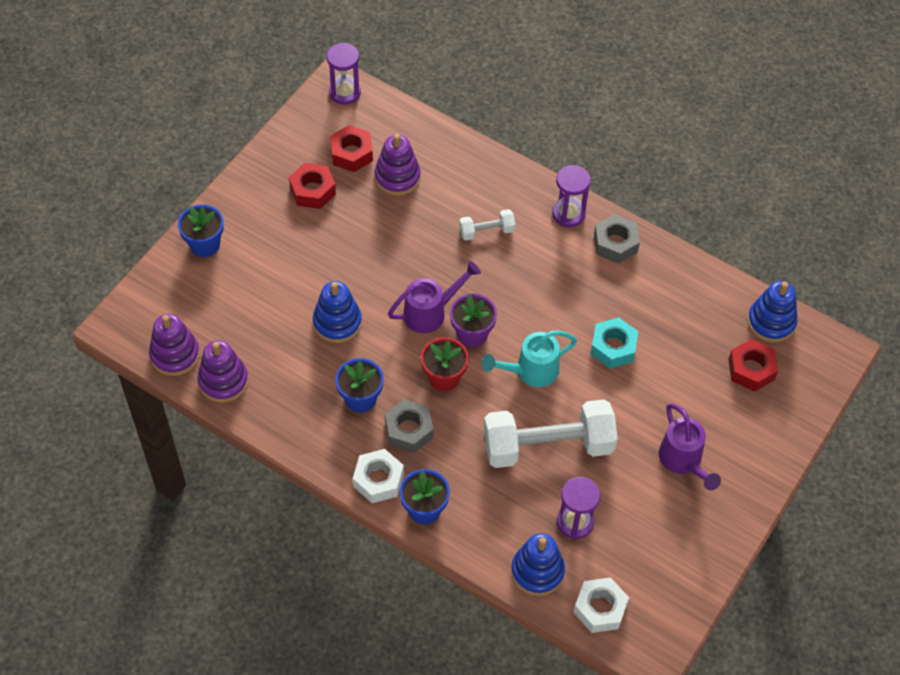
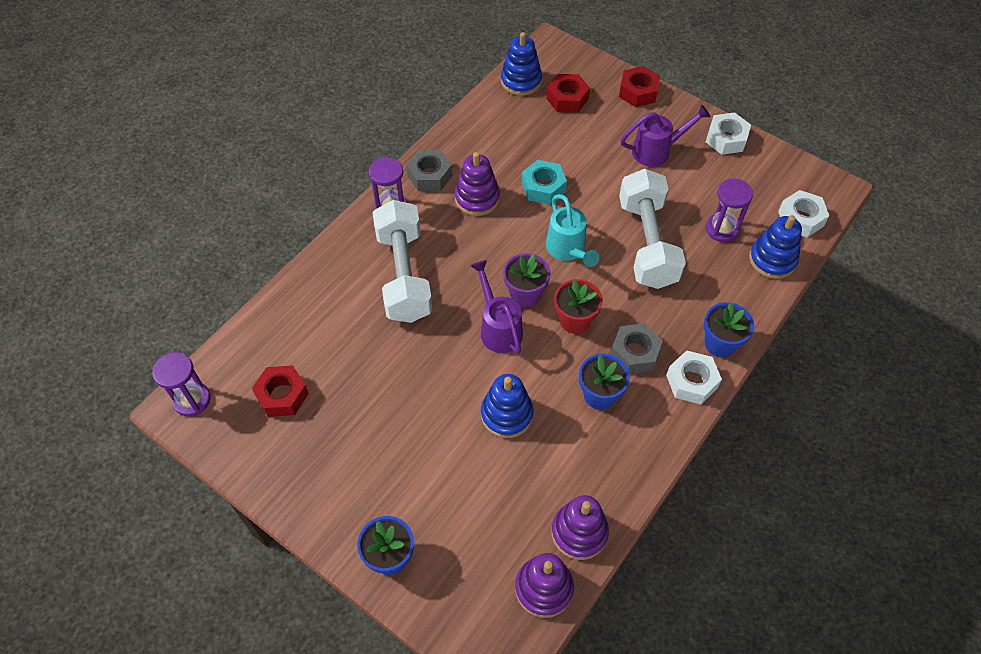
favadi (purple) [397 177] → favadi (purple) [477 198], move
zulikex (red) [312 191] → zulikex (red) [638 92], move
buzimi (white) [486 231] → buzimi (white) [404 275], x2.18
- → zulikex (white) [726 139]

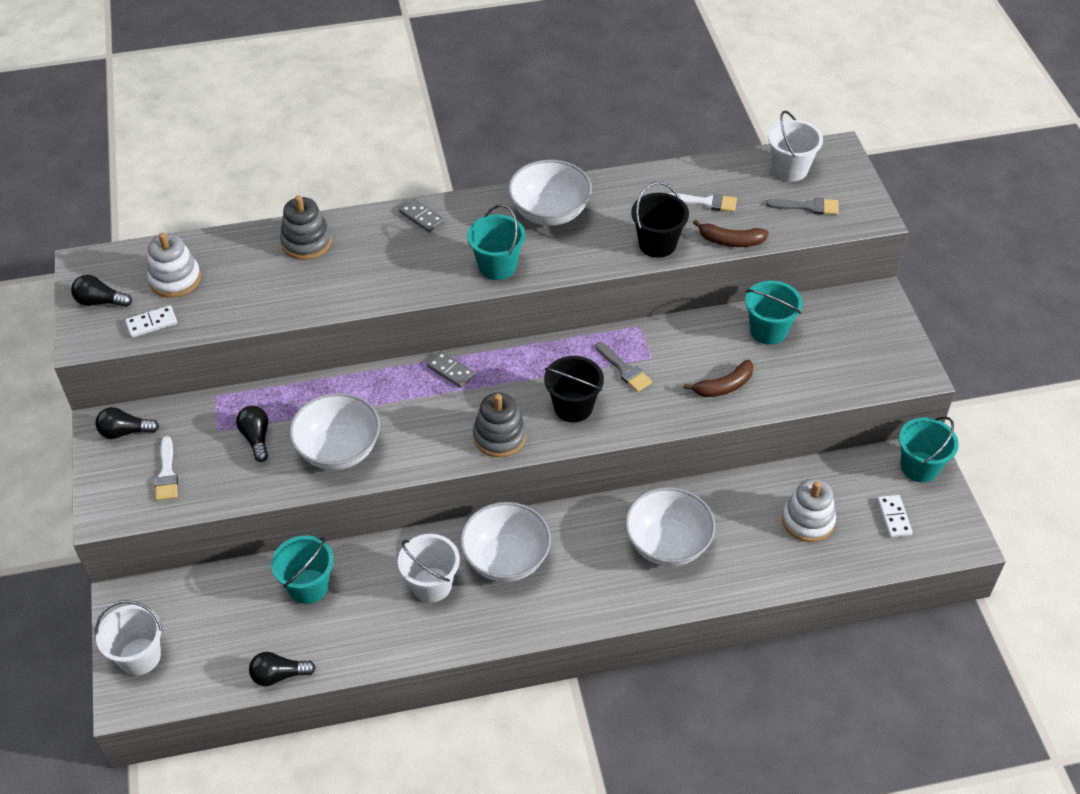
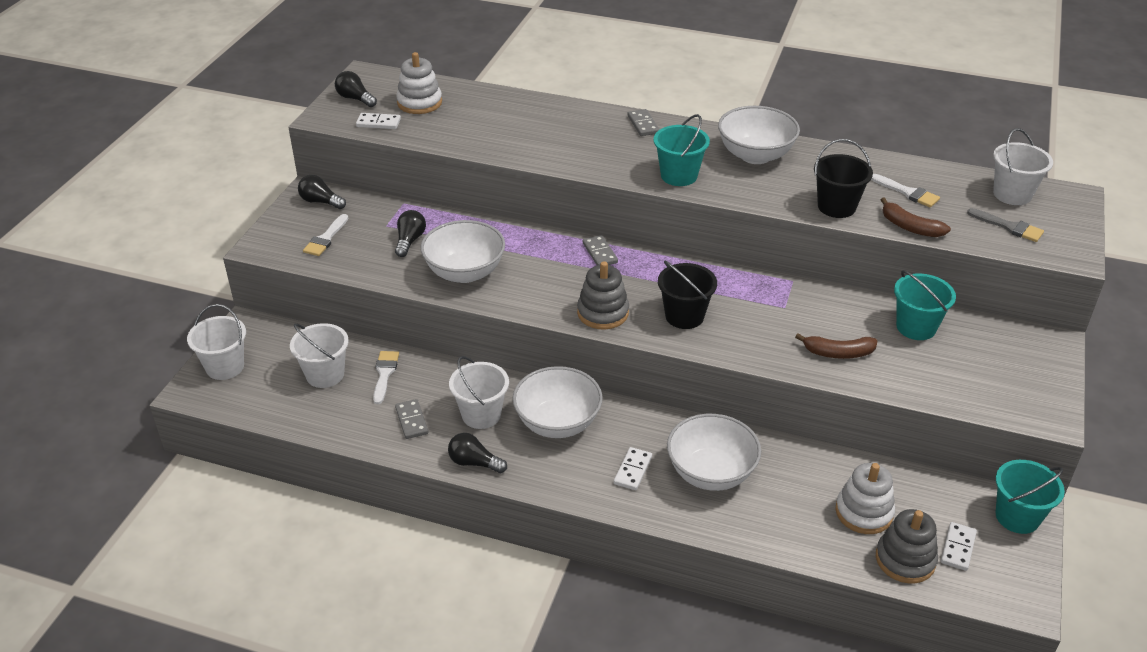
favadi (grey) [306 242] → favadi (grey) [905 560], move
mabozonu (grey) [624 369] → -
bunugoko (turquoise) [308 586] → mabozonu (white) [384 374]
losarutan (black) [279 675] → losarutan (black) [474 463], move
- → bunugoko (white) [325 375]
- → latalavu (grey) [412 421]
- → latalavu (white) [633 470]

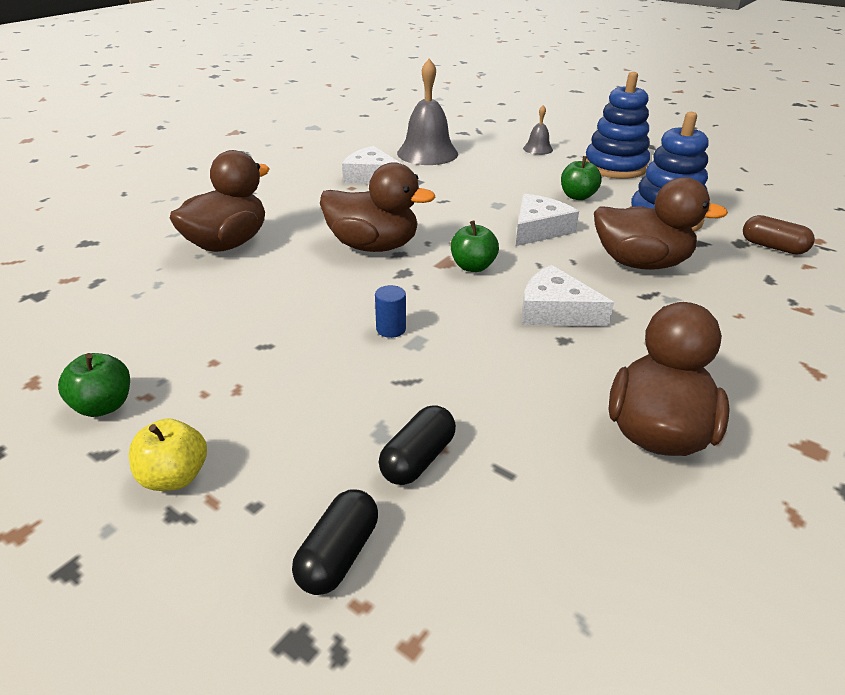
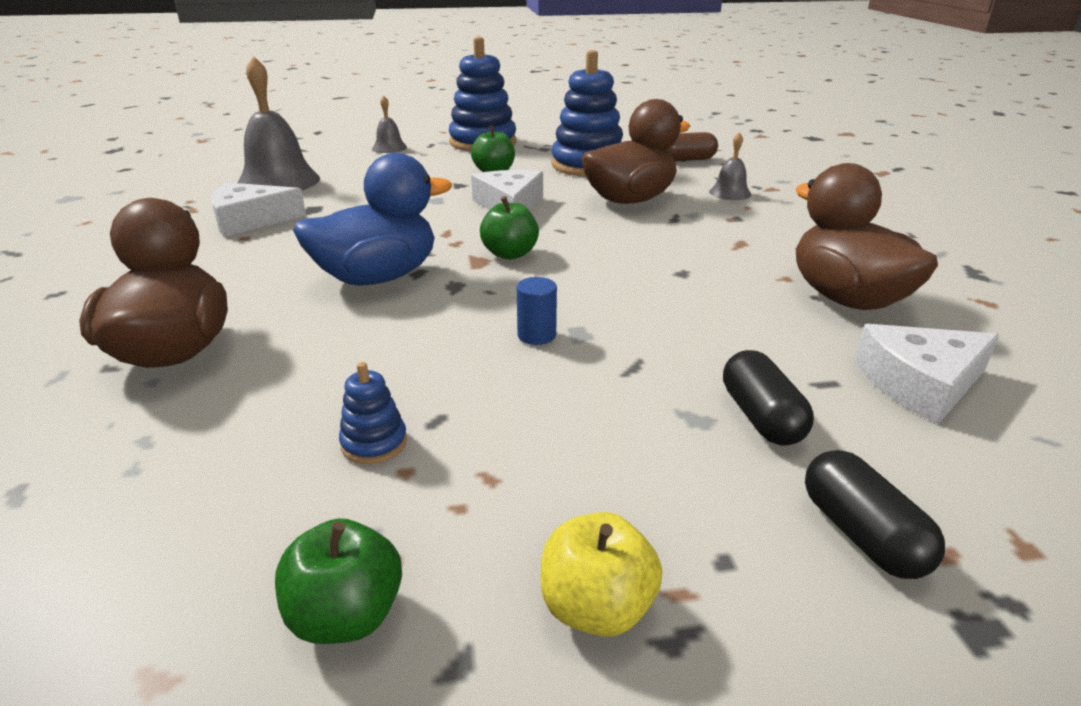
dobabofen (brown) [373 246] → dobabofen (blue) [377 277]
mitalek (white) [555 311] → mitalek (white) [920 383], move
- → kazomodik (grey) [730 193]
- → favadi (blue) [374 443]

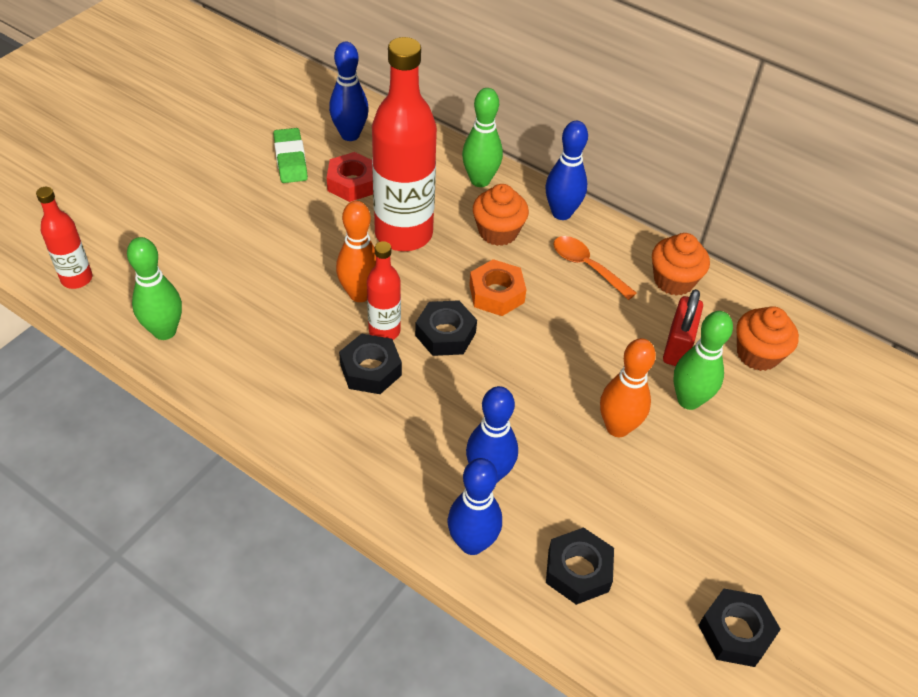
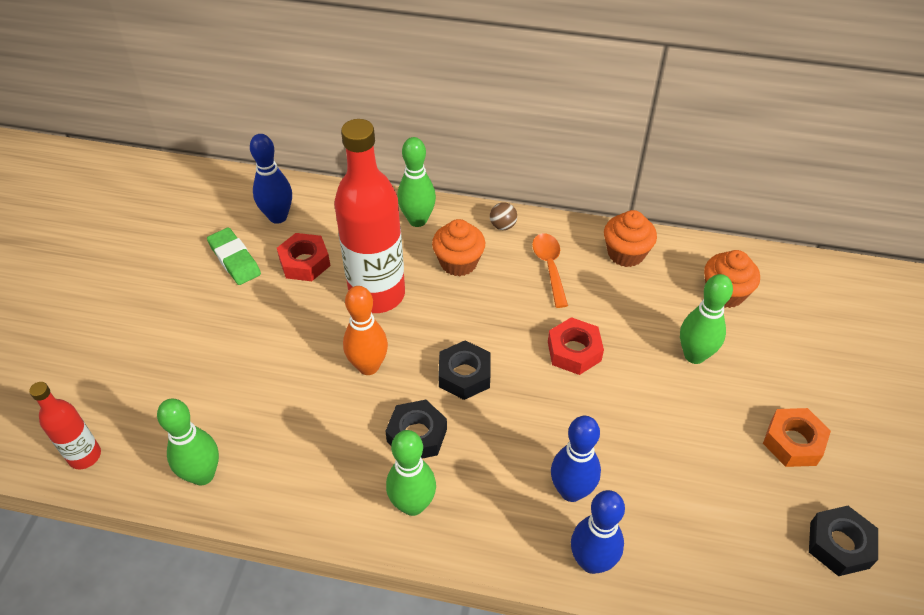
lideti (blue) [561 213] → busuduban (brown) [503 226]
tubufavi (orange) [586 266] → tubufavi (orange) [549 267], 60 degrees clockwise
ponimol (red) [384 331] → -
zulikex (orange) [496 294] → zulikex (orange) [793 442], move
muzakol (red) [677 346] → -
lideti (orange) [617 427] → -
zulikex (black) [578 571] → -
- → zulikex (red) [574 351]
- → lideti (green) [413 505]

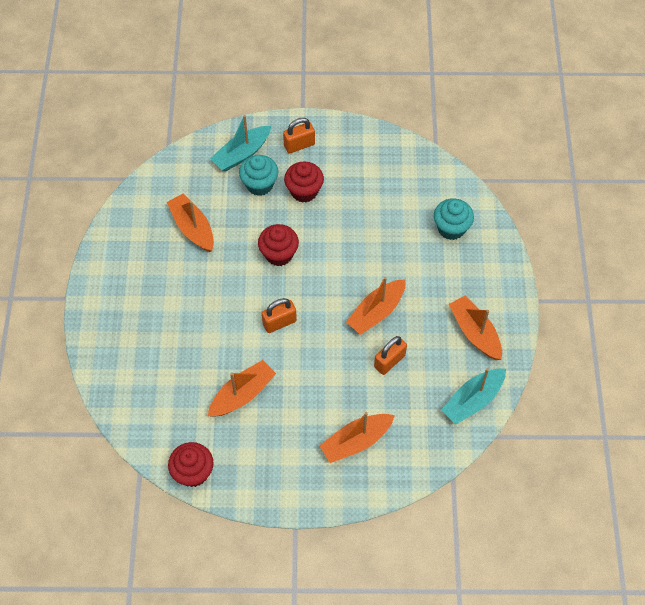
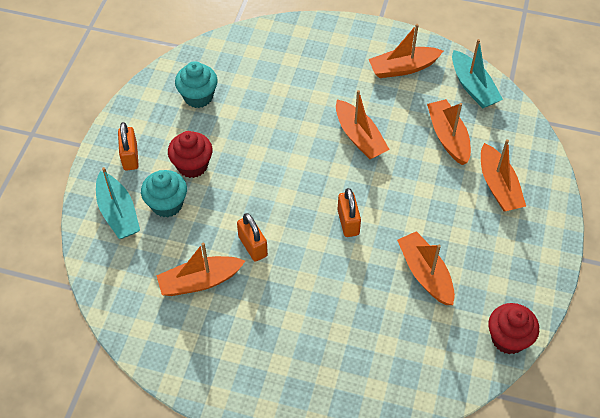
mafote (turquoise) [451 228] → mafote (turquoise) [198 97], move
mafote (red) [279 254] → -
muzakol (orange) [389 361] → muzakol (orange) [253 246], move
- → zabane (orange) [448 137]

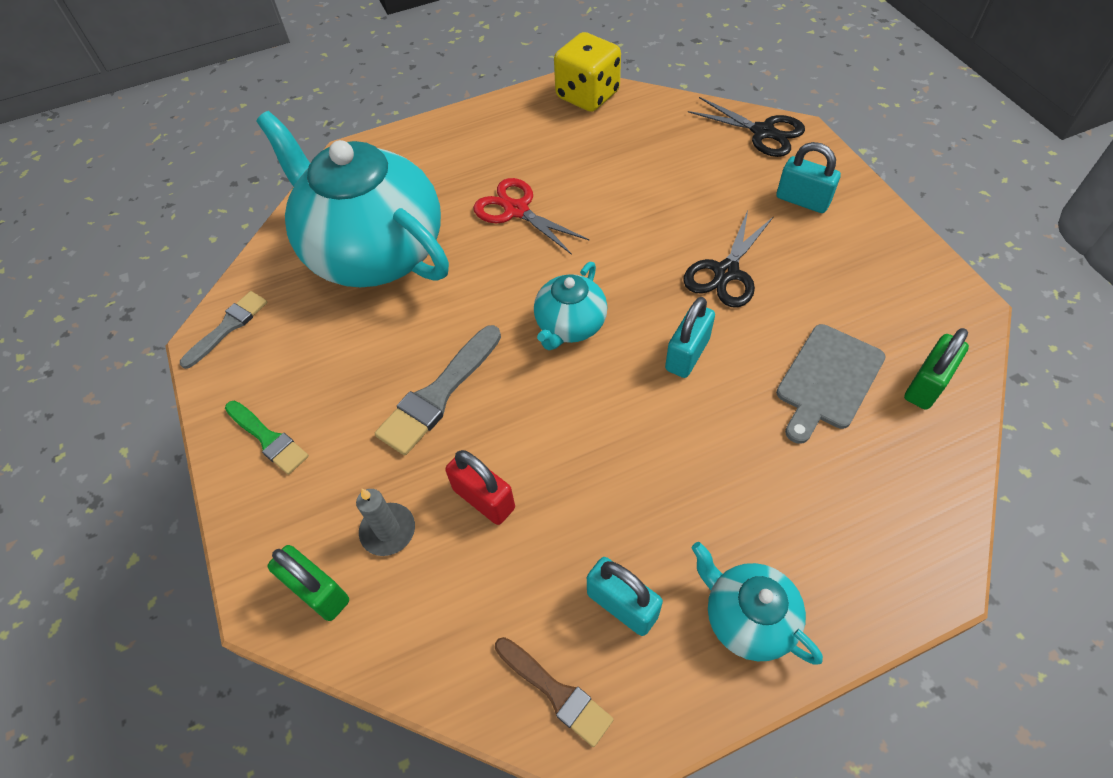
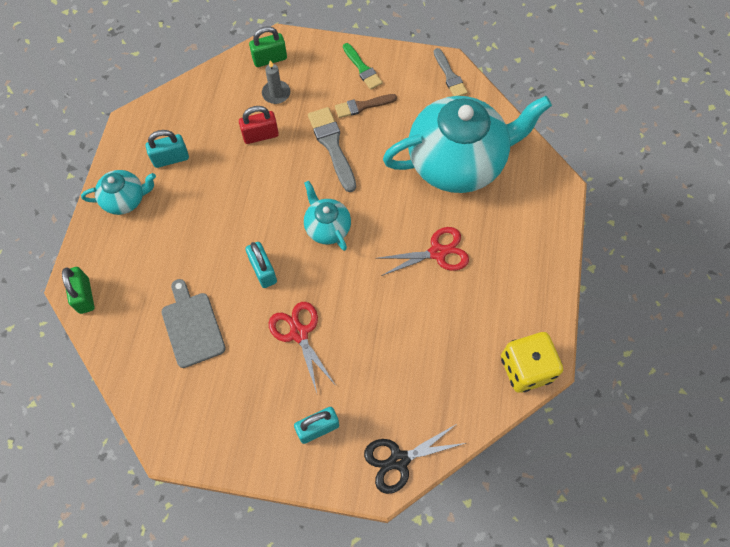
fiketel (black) [726 272] → fiketel (red) [299 333]
muzakol (green) [926 385] → muzakol (green) [84 295], move
mabozonu (green) [268 439] → mabozonu (green) [362 68], 105 degrees counterclockwise
mabozonu (brown) [556 692] → mabozonu (brown) [362 106], move

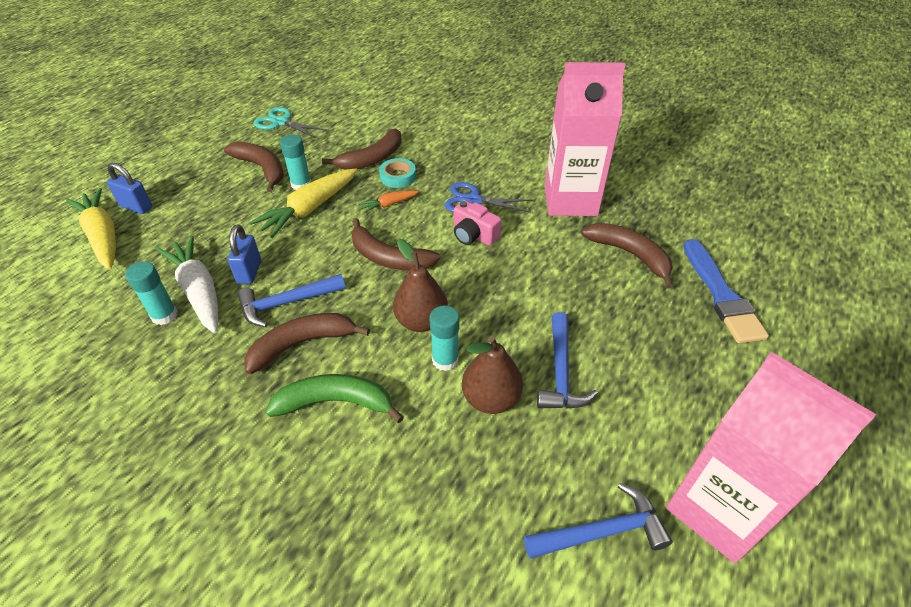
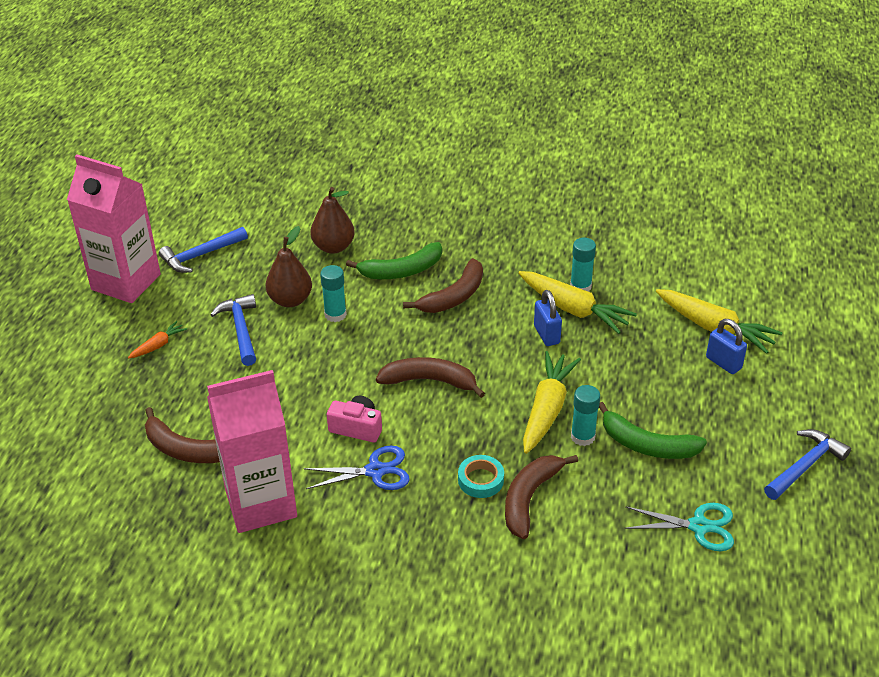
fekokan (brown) [262 169] → fekokan (green) [647 445]
muzakol (blue) [136 207] → muzakol (blue) [723 363], 45 degrees clockwise
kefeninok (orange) [389 204] → kefeninok (orange) [158 345], move
kefeninok (white) [199 291] → kefeninok (yellow) [573 309]
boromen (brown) [421 321] → boromen (brown) [333 247], move
mabozonu (blue) [721 295] → -
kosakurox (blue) [287 303] → kosakurox (blue) [805 466], move

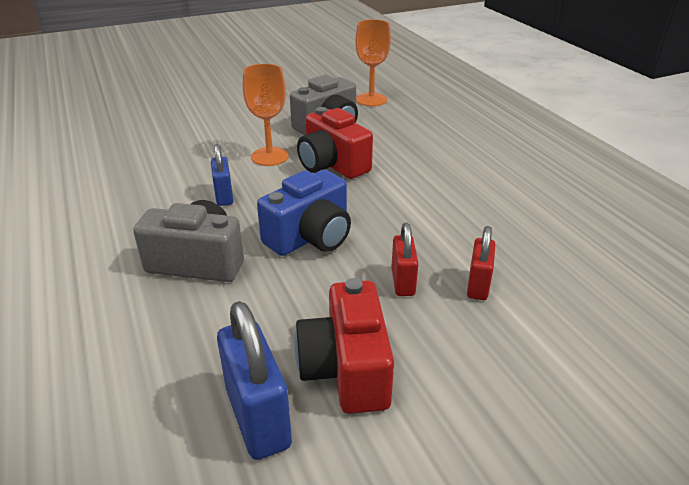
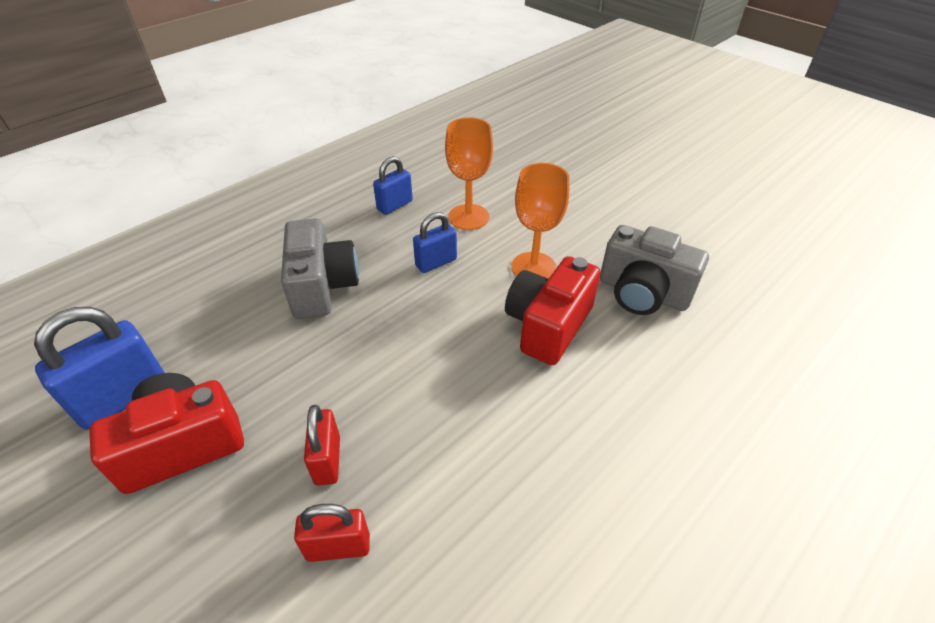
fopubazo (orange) [371 100] → fopubazo (orange) [468 217], move
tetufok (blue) [310 237] → -
muzakol (red) [403 282] → muzakol (red) [327 460], 75 degrees counterclockwise
- → muzakol (blue) [395 205]

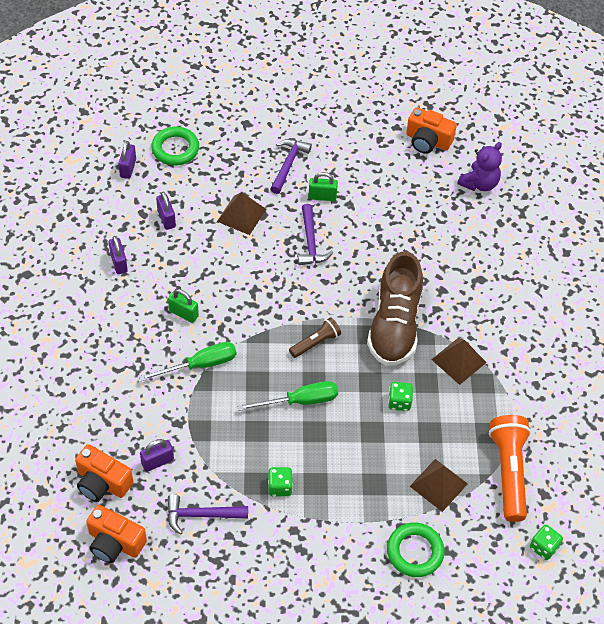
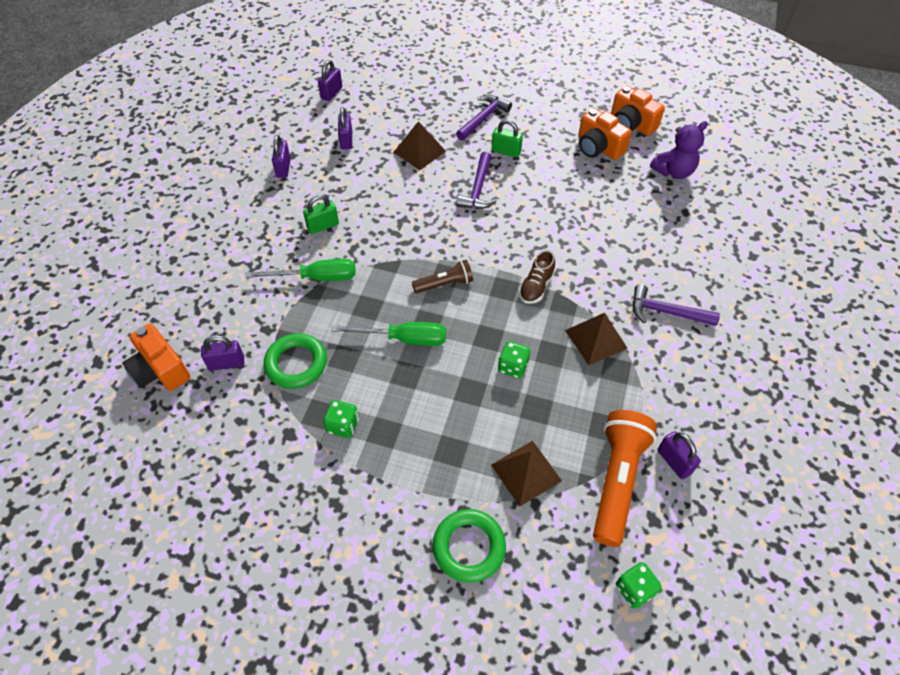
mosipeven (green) [175 149] → mosipeven (green) [296 364], move
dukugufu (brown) [394 326] → dukugufu (brown) [536 287], x0.46
muzakol (green) [183 313] → muzakol (green) [323 226], 75 degrees counterclockwise
kosakurox (purple) [201 515] → kosakurox (purple) [666 312], move
tetufok (orange) [115 542] → tetufok (orange) [598 147], move
- → muzakol (purple) [674 462]

